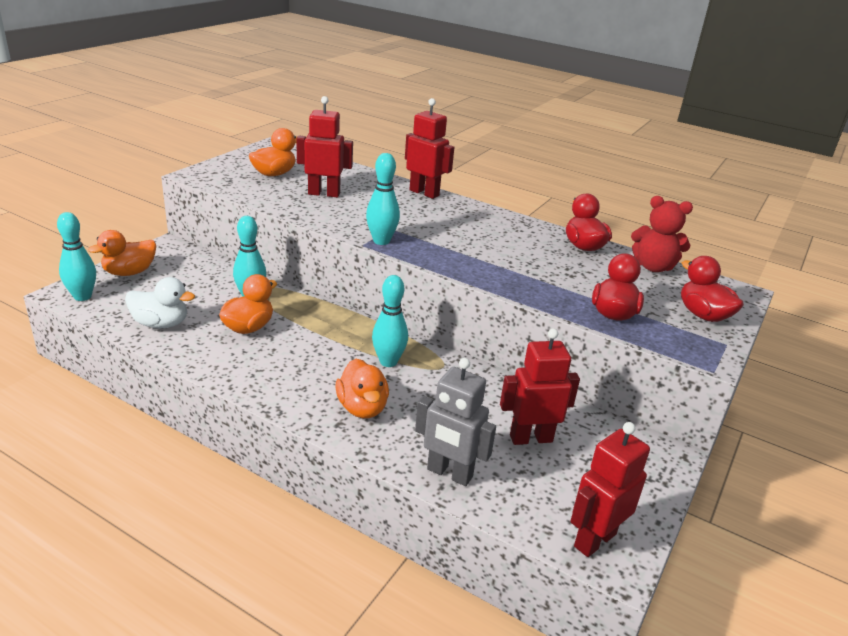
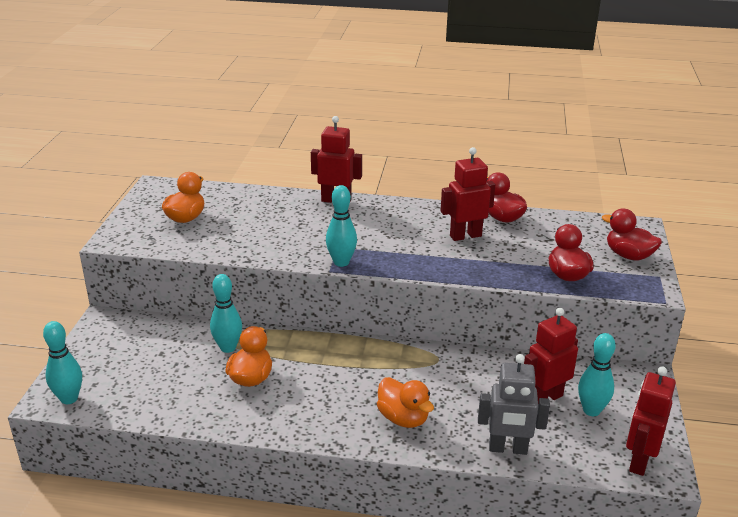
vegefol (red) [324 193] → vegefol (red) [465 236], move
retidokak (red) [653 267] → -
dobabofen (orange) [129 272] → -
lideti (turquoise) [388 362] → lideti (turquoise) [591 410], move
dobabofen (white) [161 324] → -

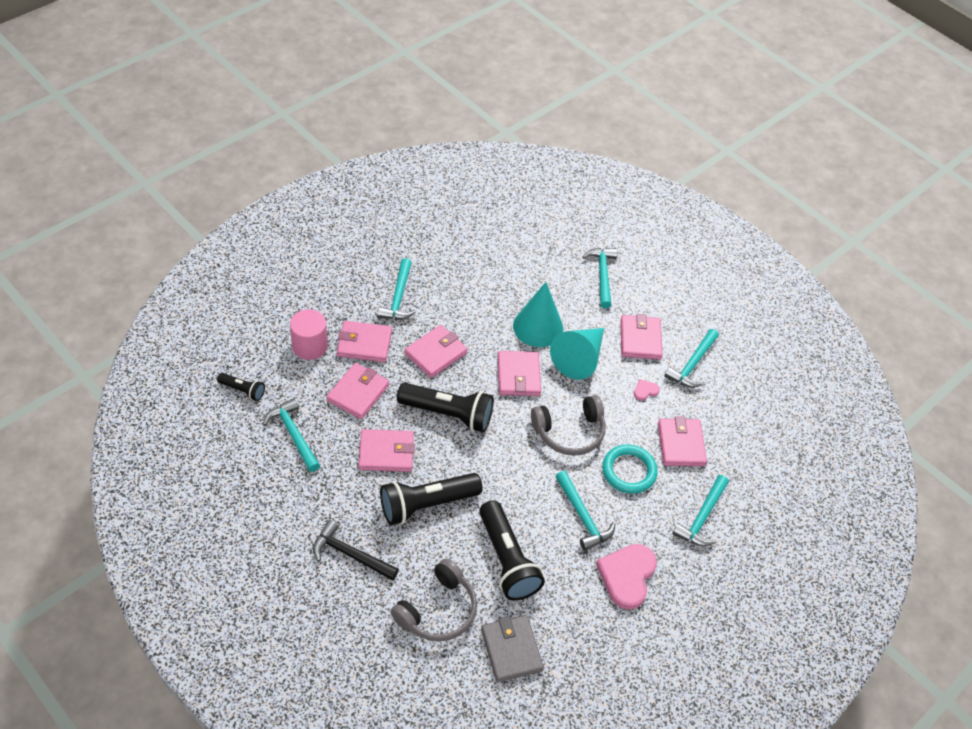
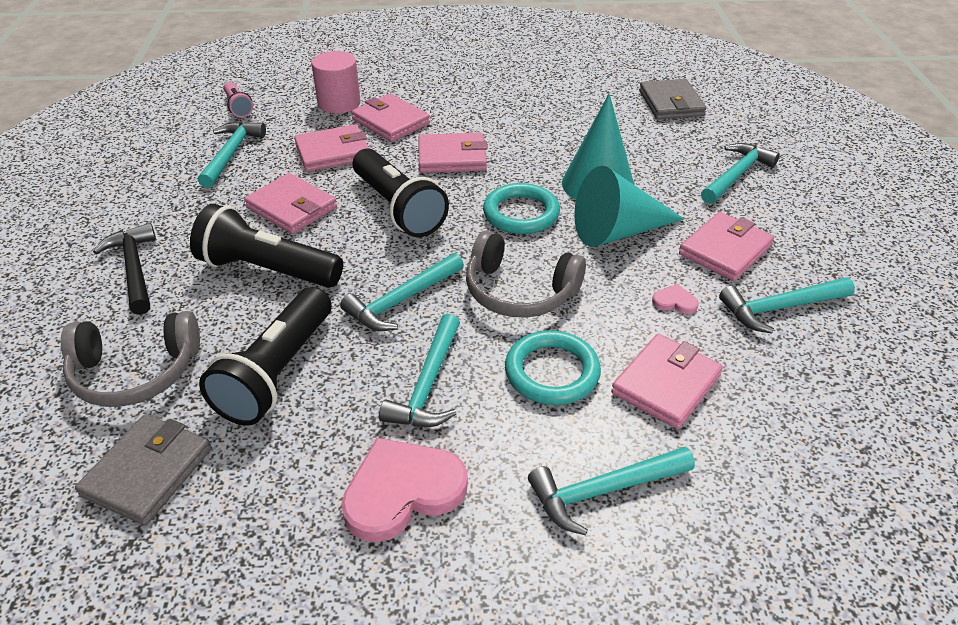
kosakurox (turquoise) [398 297] → kosakurox (turquoise) [402 301], move
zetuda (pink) [518 376] → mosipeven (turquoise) [521 213]
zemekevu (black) [243 390] → zemekevu (pink) [238 107]
- → zetuda (grey) [671 103]

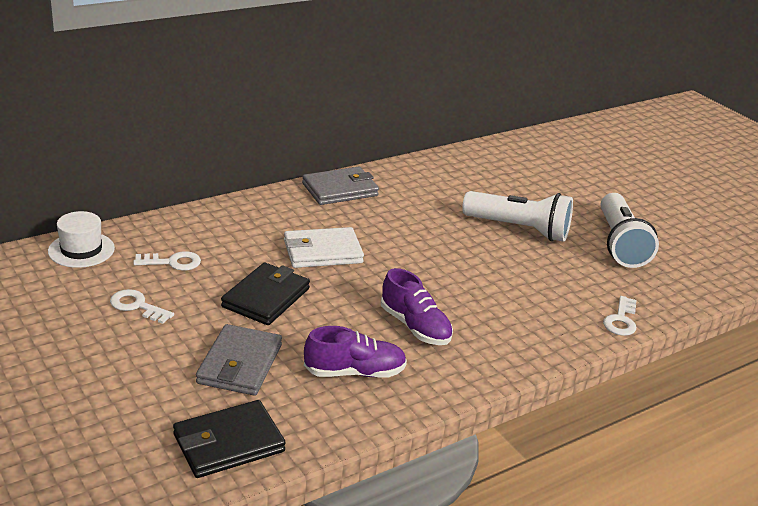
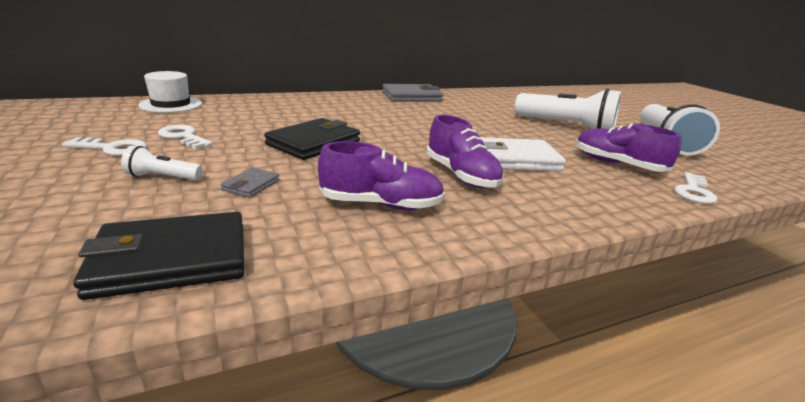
zetuda (white) [322 252] → zetuda (white) [515 159], move
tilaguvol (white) [172 262] → tilaguvol (white) [112 148], move
zetuda (grey) [240 364] → zetuda (grey) [251 185], x0.48
- → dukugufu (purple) [617 164]
- → zemekevu (white) [162 177]

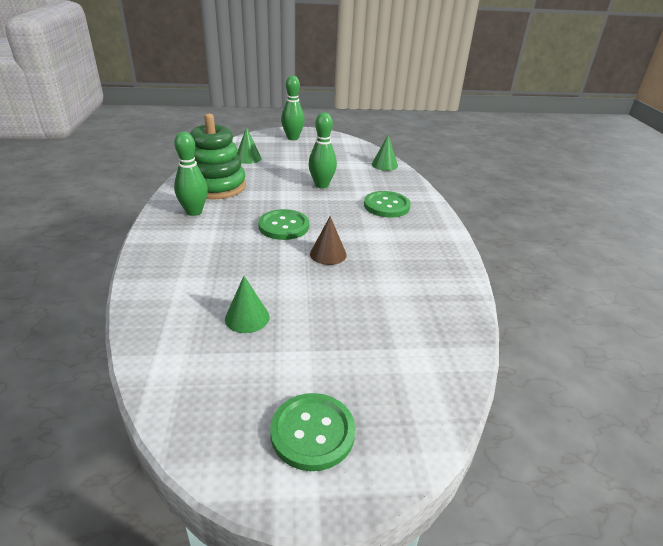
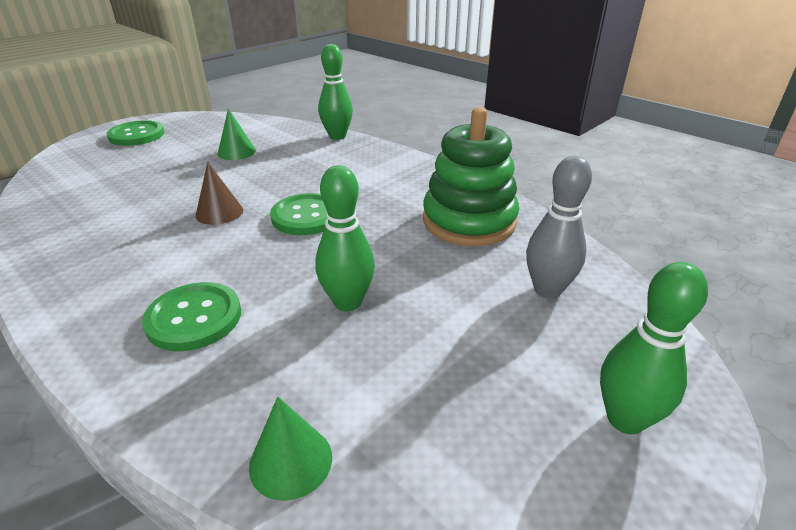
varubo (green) [248 158] → lideti (grey) [547 290]
lideti (green) [194 212] → lideti (green) [337 136], move

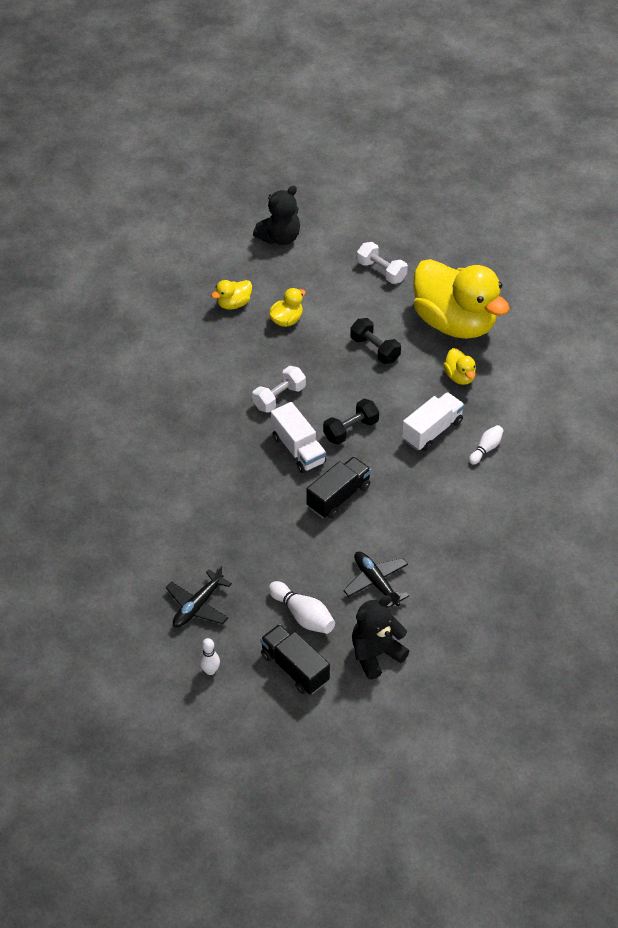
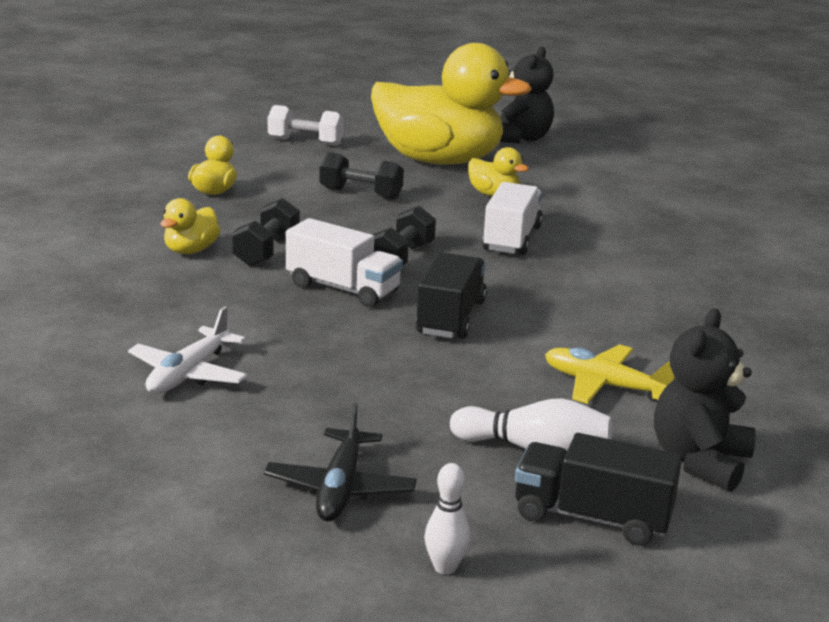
retidokak (black) [279 238] → retidokak (black) [521 139], move
dobabofen (yellow) [233 304] → dobabofen (yellow) [191 250], move
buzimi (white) [279 397] → buzimi (black) [266 251]
lideti (white) [486 449] → -
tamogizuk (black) [376 582] → tamogizuk (yellow) [604 385]
- → tamogizuk (white) [188 374]

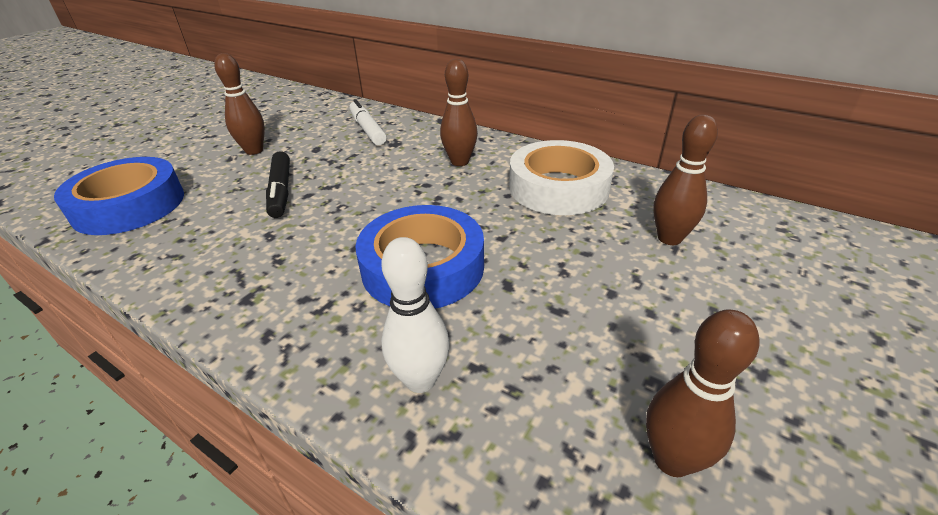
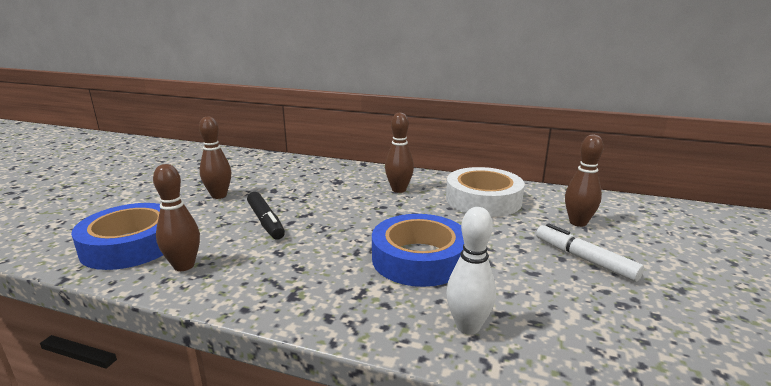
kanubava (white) [367 129] → kanubava (white) [584 259], move
lideti (brown) [672 460] → lideti (brown) [184 266], move

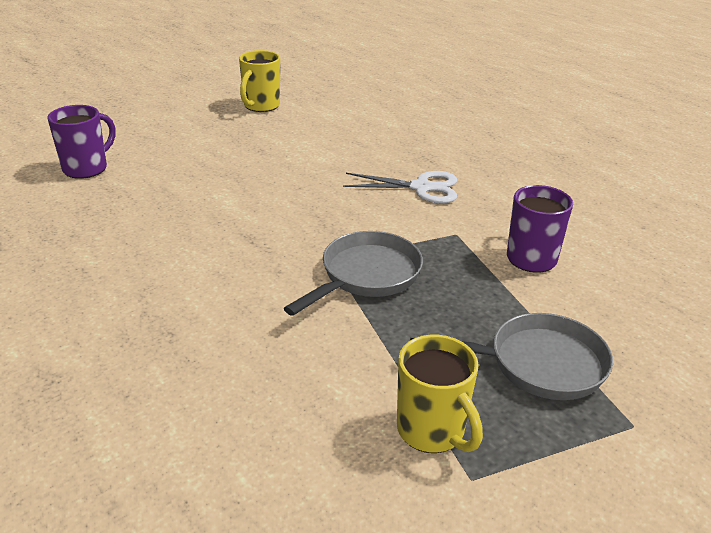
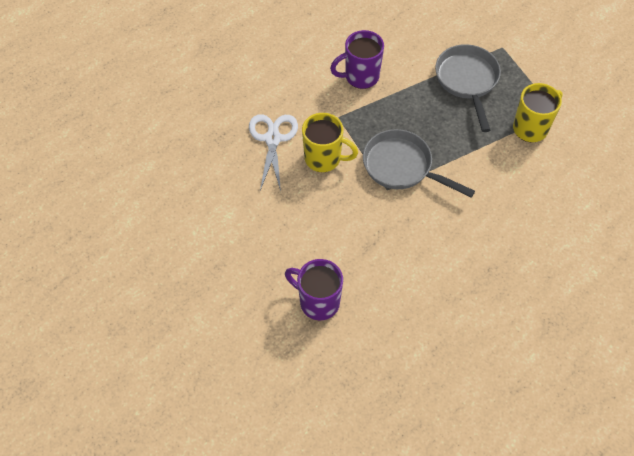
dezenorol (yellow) [261 106] → dezenorol (yellow) [324 159], move
dezenorol (purple) [86 168] → dezenorol (purple) [318 302], move

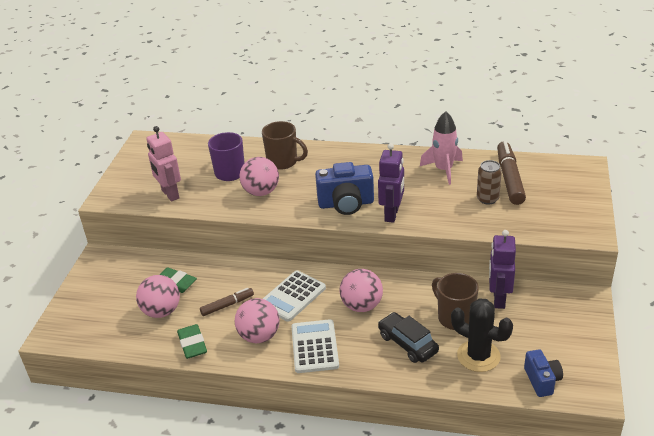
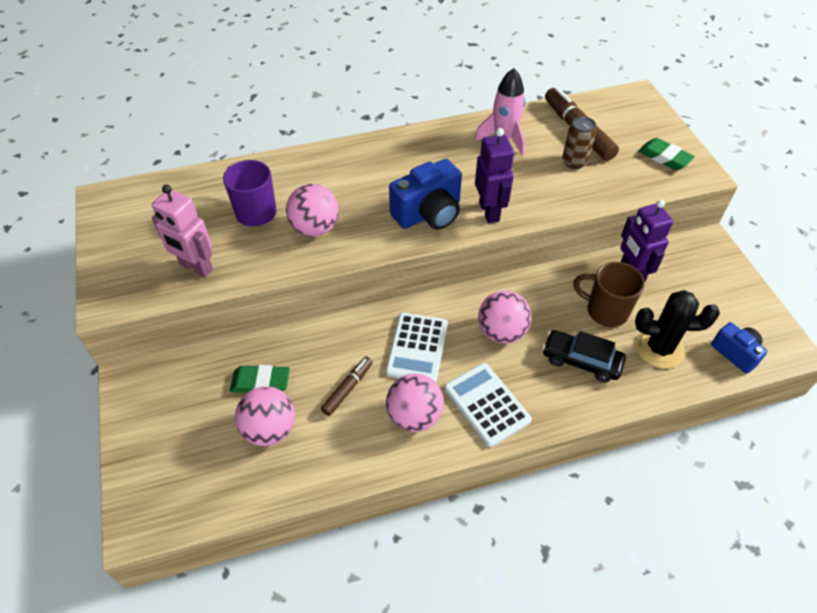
dezenorol (brown) [283 162] → -
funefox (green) [192 344] → funefox (green) [664 157], move

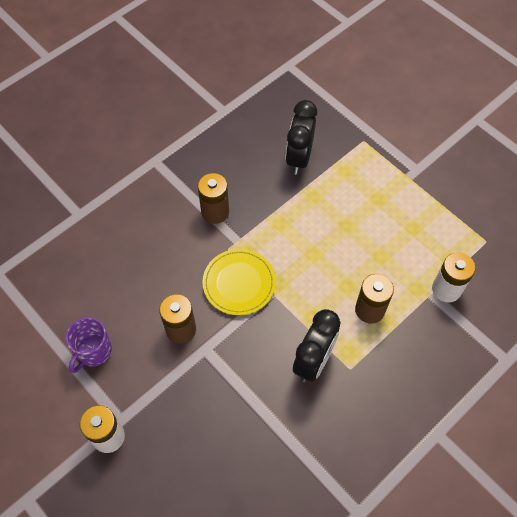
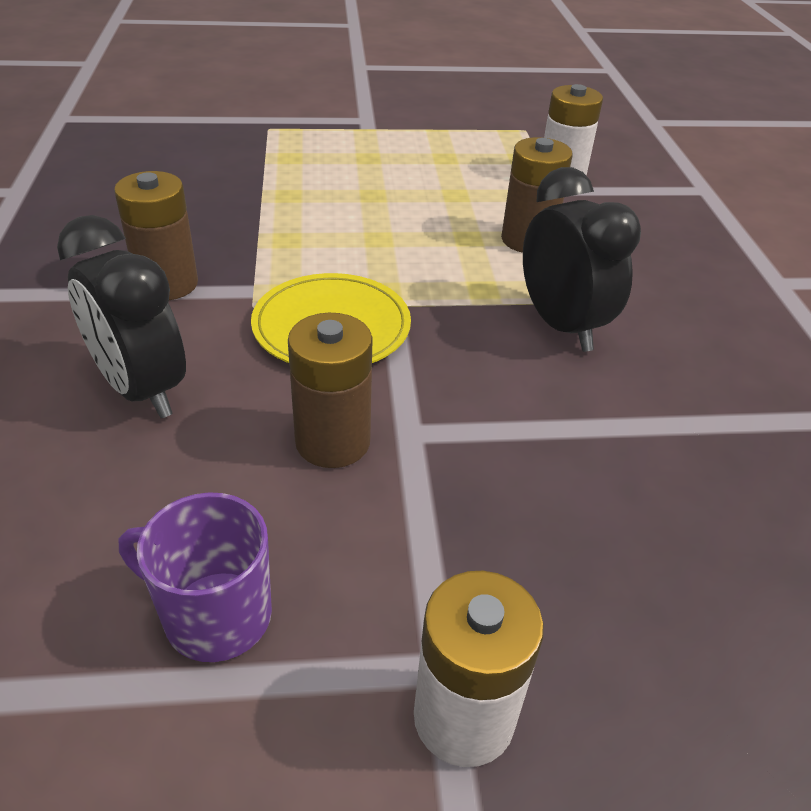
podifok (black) [299 158] → podifok (black) [141 389], move
dezenorol (purple) [93 351] → dezenorol (purple) [214 615], 135 degrees clockwise

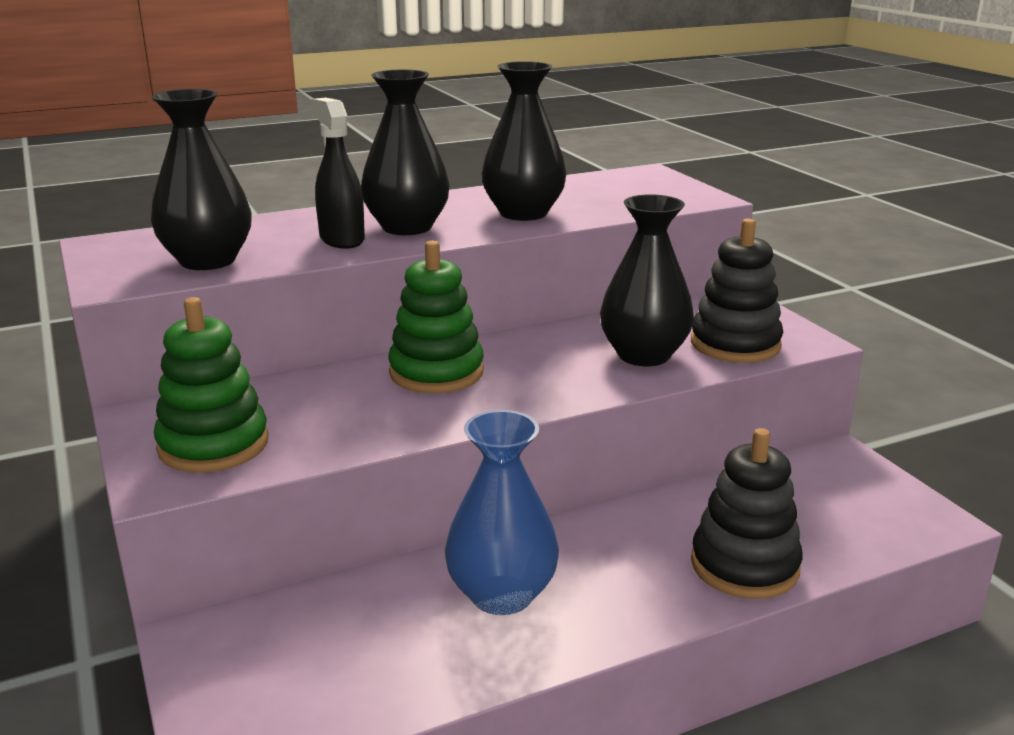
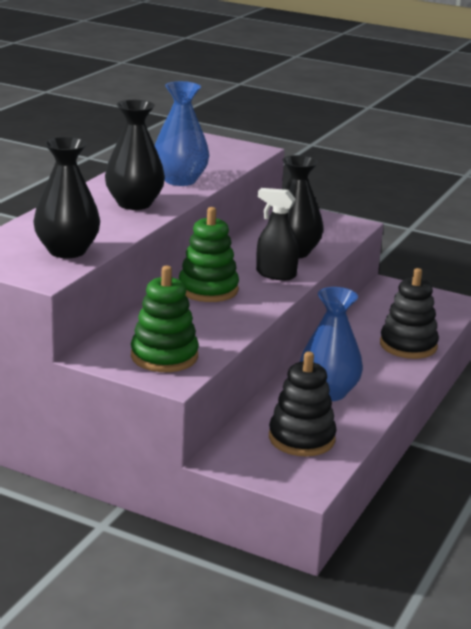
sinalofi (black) [523 213] → sinalofi (blue) [180 180]
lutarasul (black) [341 239] → lutarasul (black) [275 274], move
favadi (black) [735 344] → favadi (black) [301 438], move

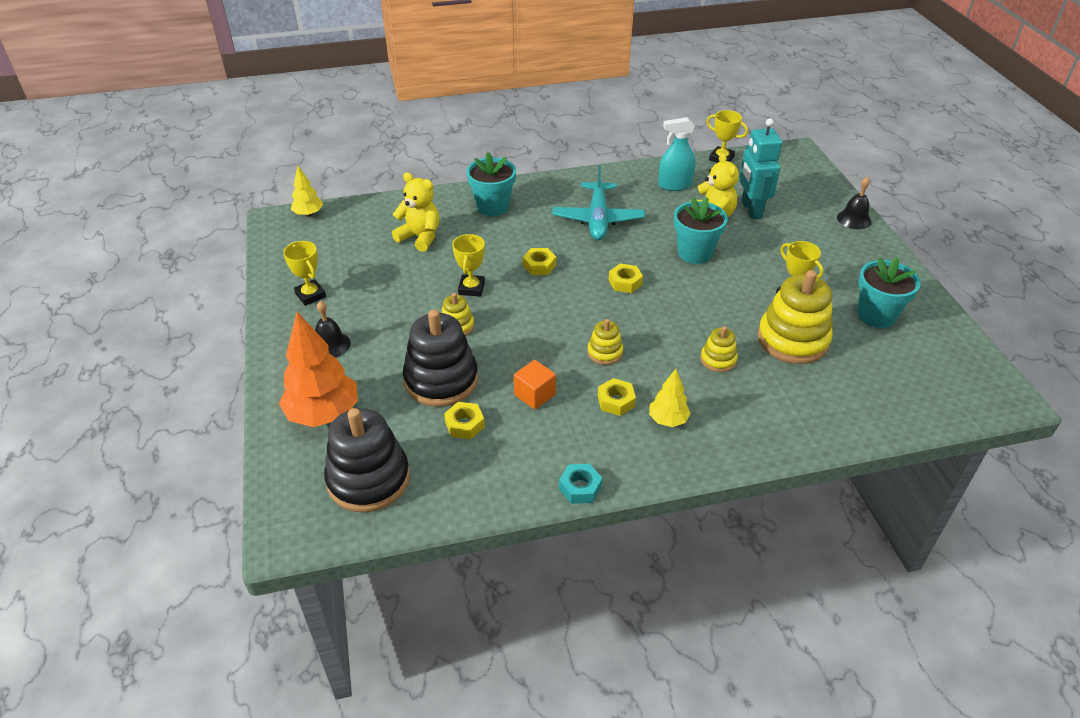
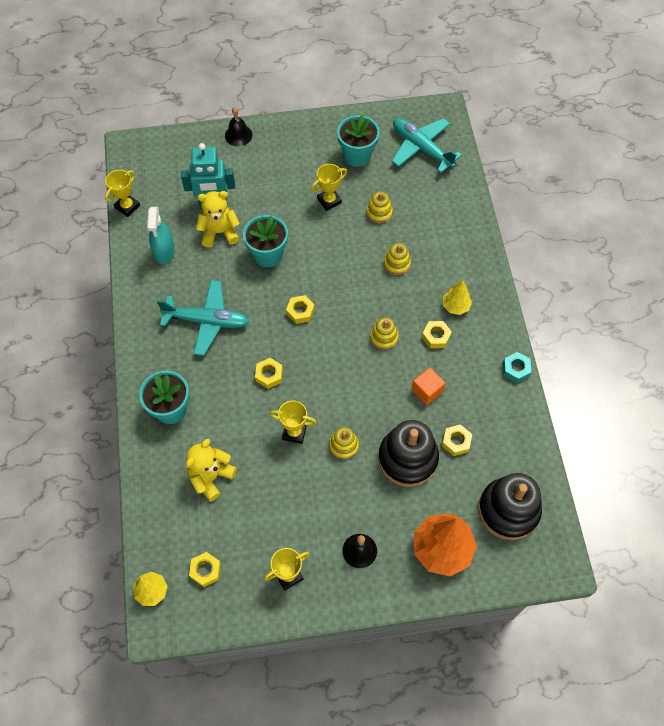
favadi (yellow) [792 340] → favadi (yellow) [379 213], x0.50
- → tamogizuk (turquoise) [421 148]
- → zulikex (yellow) [205 570]

